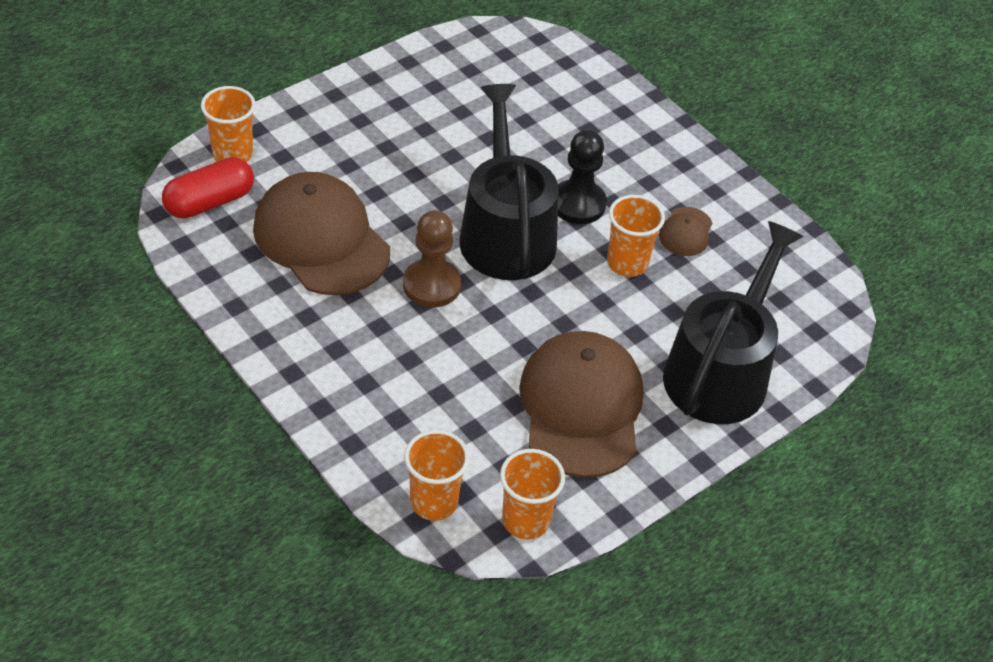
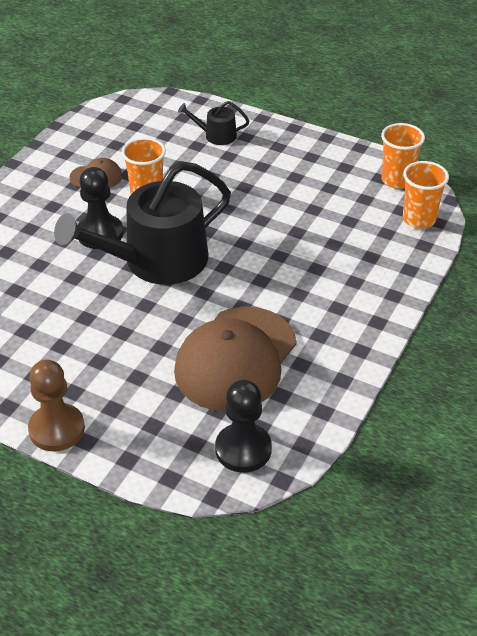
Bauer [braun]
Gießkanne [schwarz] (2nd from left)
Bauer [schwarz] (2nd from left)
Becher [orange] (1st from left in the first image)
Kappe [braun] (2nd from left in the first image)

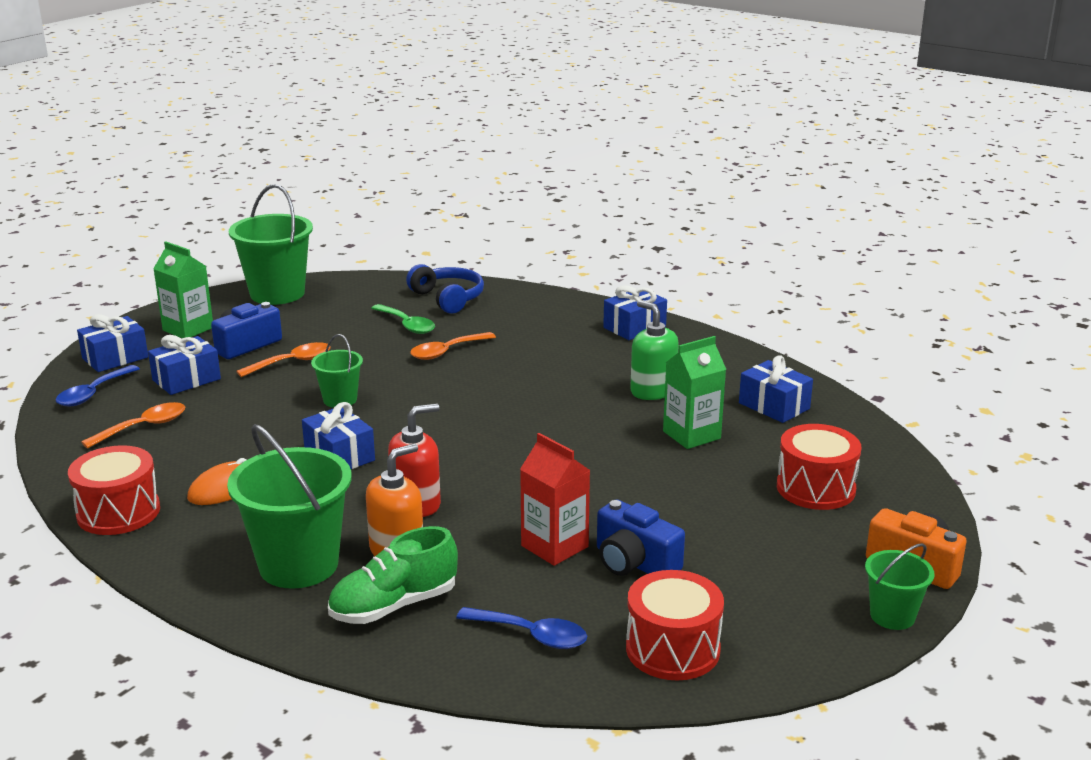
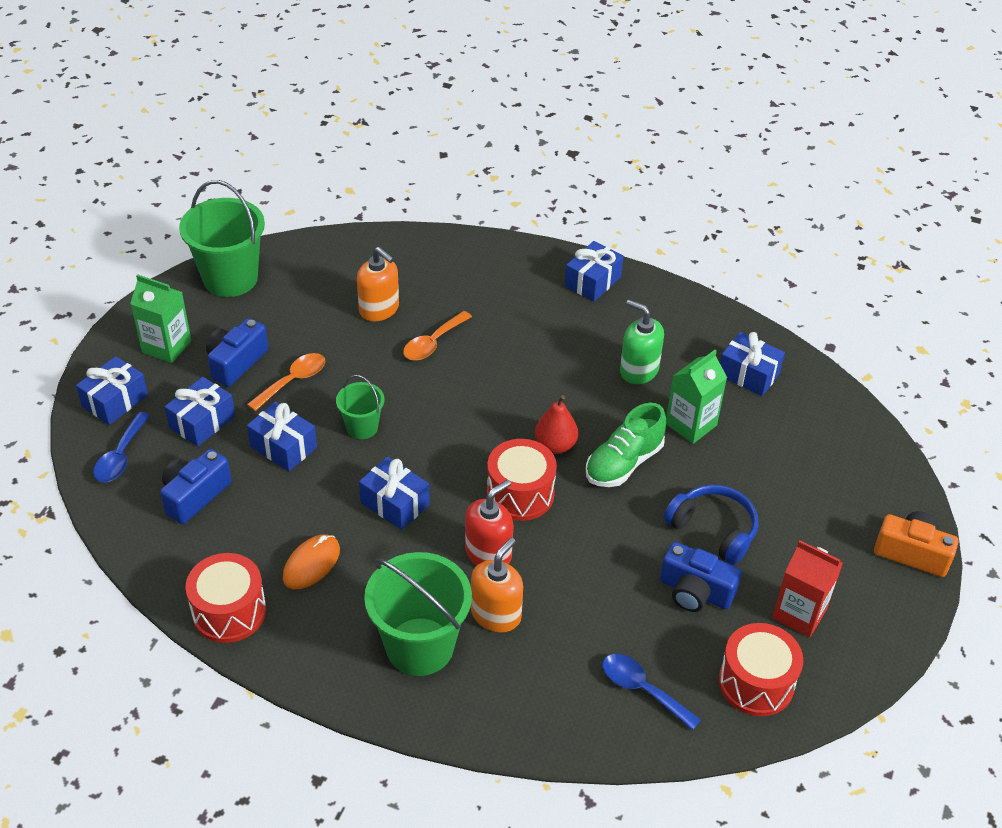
Kamera [blau] (1st from left)
Geschenk [blau] (3rd from left)
Seifenspender [orange] (1st from left)
Trommel [rot] (2nd from left)
Birne [rot]
Schuh [grün]
Löffel [blau] (2nd from left)
Kopfhörer [blau]
Getränkekarton [rot]
Eimer [grün] (4th from left in the first image)

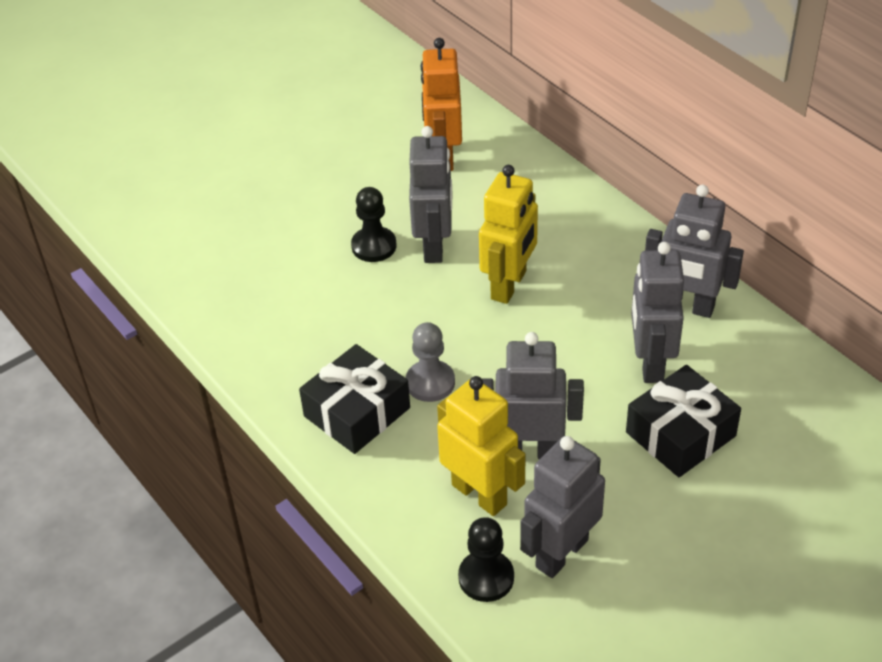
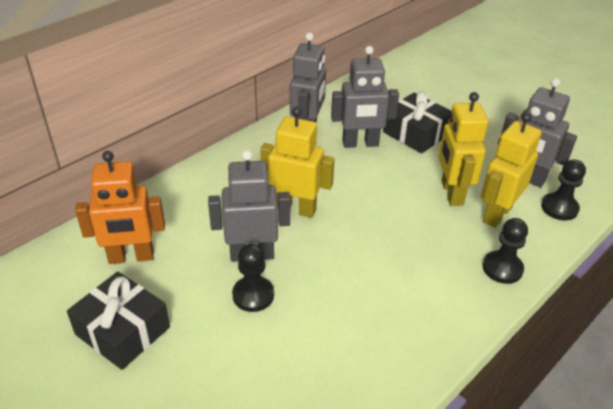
Geschenk [schwarz] (1st from left)
Roboter [gelb] (2nd from left)
Bauer [schwarz] (2nd from left)
Bauer [grau]

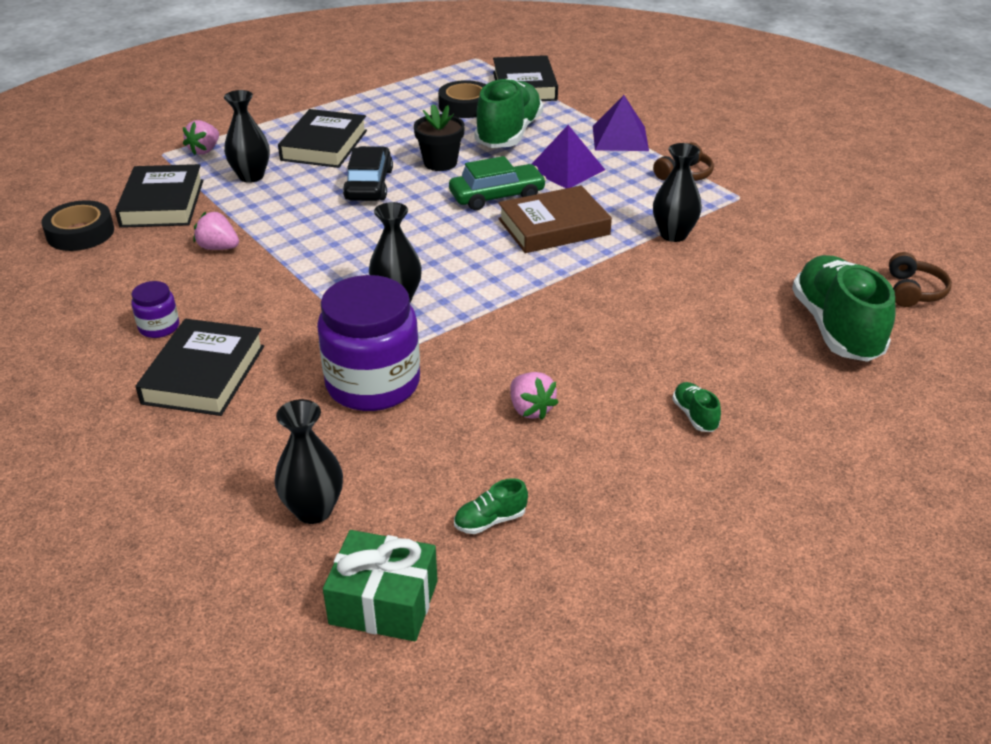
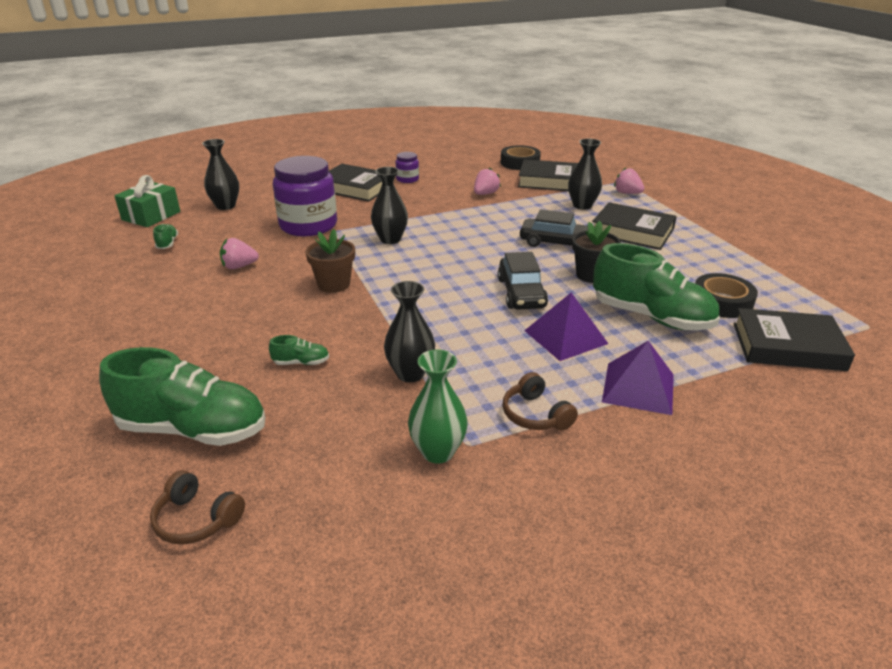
Schuh [grün] (3rd from left)
Blumentopf [braun]
Vase [grün]
Auto [schwarz] (1st from left)
Buch [braun]

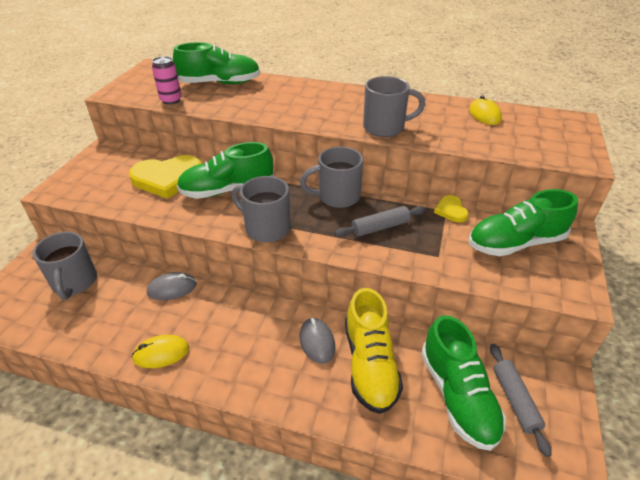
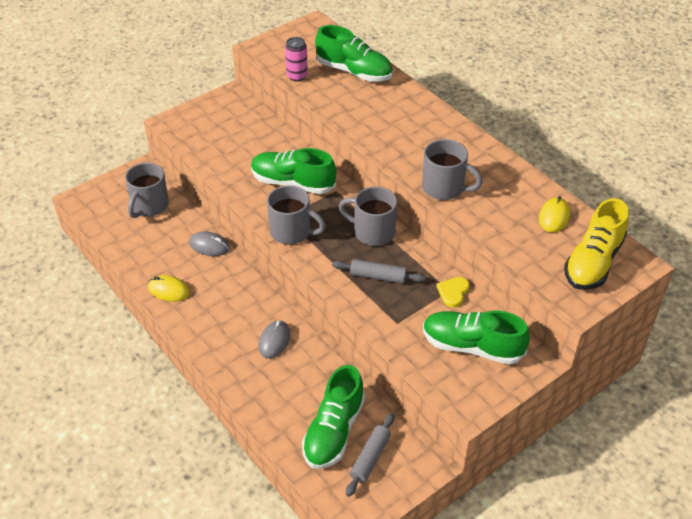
Tasse [grau] (2nd from left)
Schuh [gelb]
Herz [gelb] (1st from left in the first image)

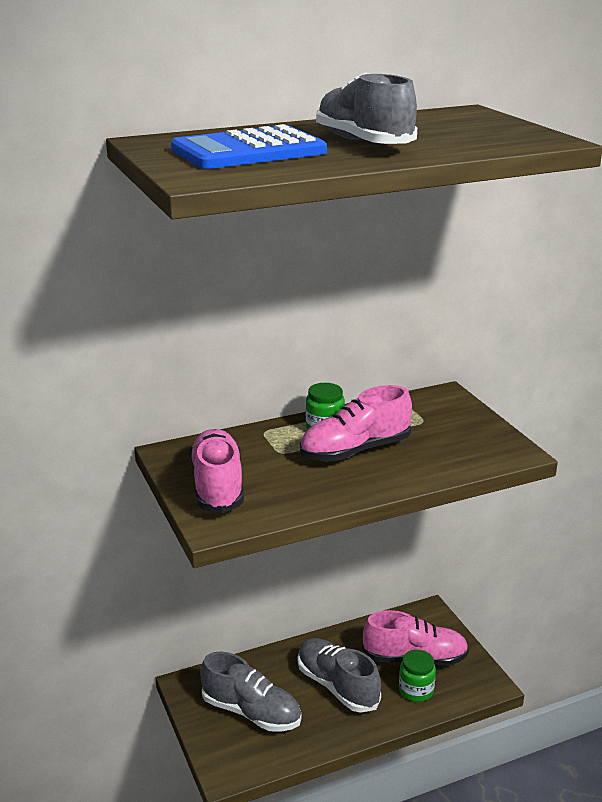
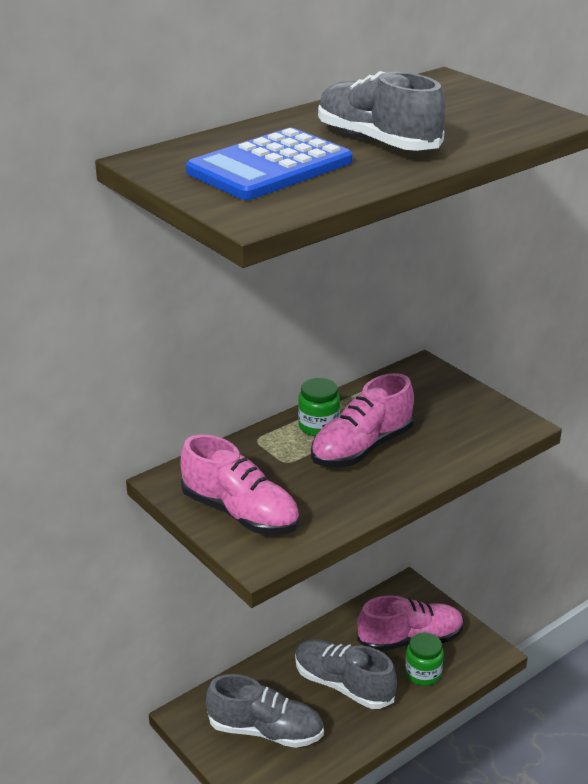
Schuh [rosa] (1st from left)

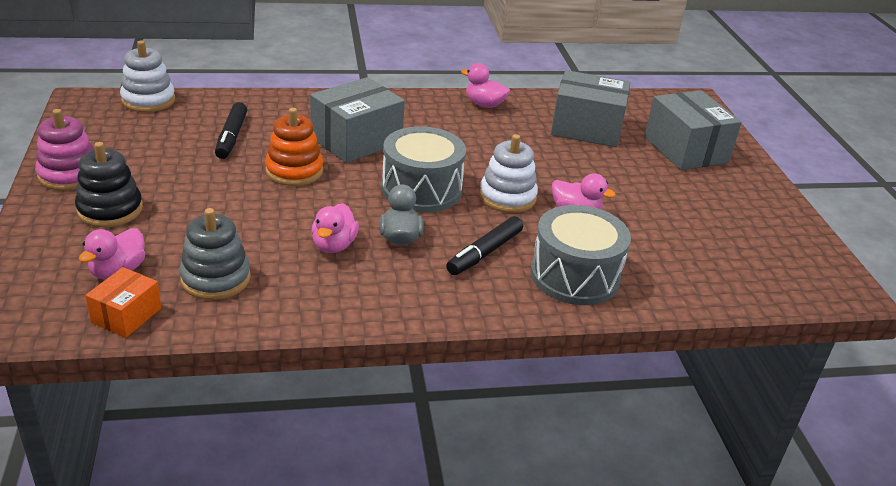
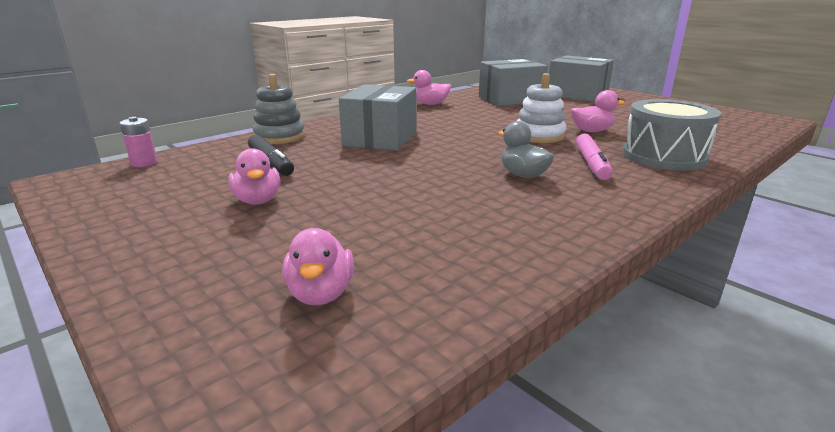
Batterie [rosa]
Ente [rosa] (1st from left)
Stapelspielzeug [grau]
Filzstift [rosa]
Stapelspielzeug [rosa]
Stapelspielzeug [schwarz]
Schachtel [orange]
Stapelspielzeug [orange]
Trommel [grau] (1st from left in the first image)

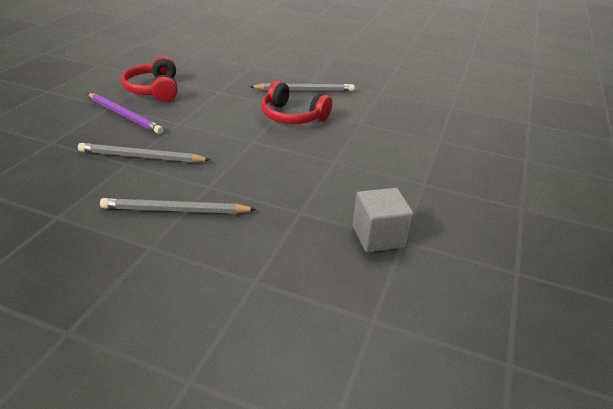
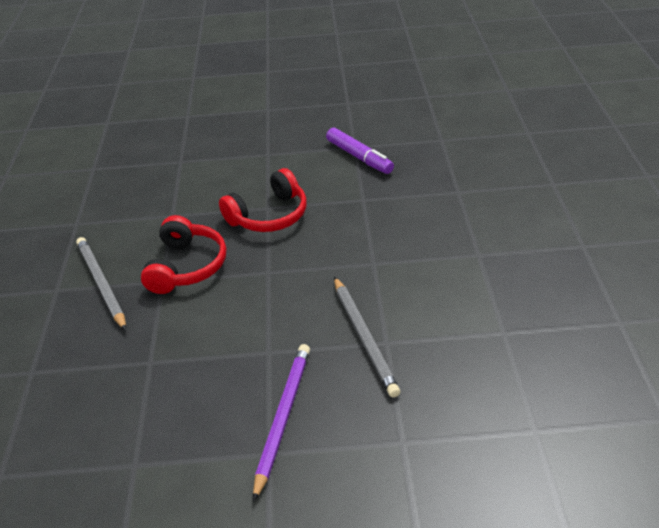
Kopfhörer [rot] (2nd from left)
Filzstift [lila]
Bleistift [grau] (2nd from left in the first image)

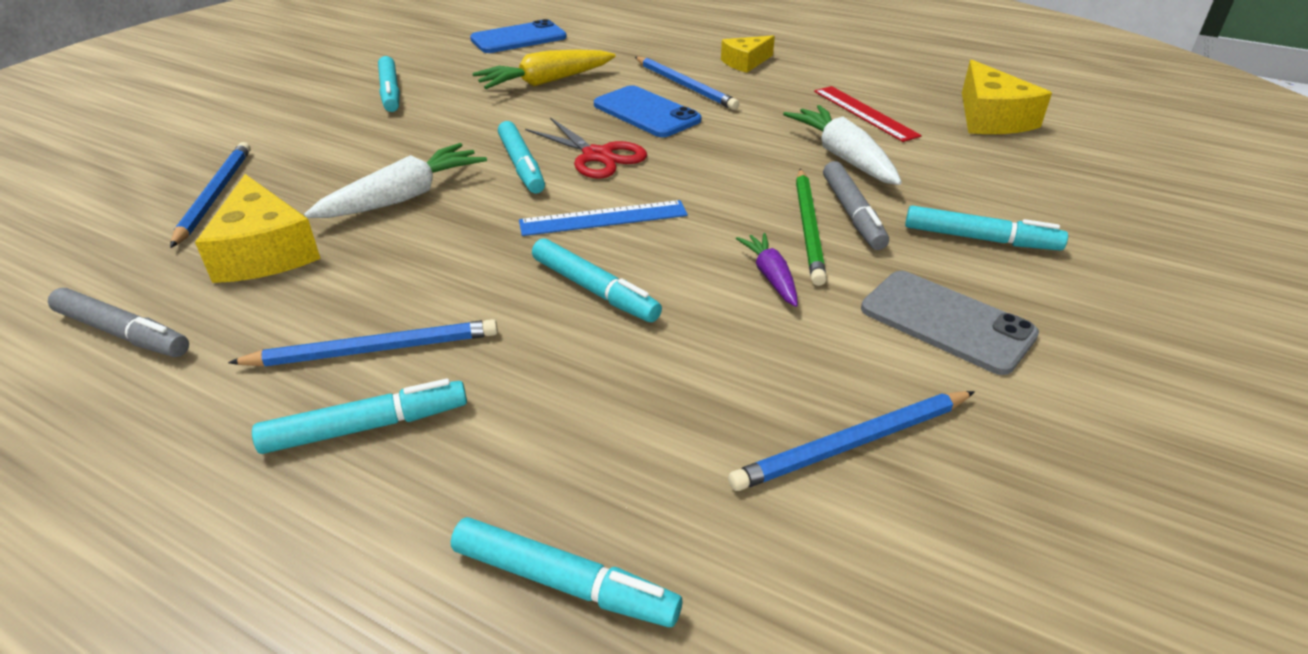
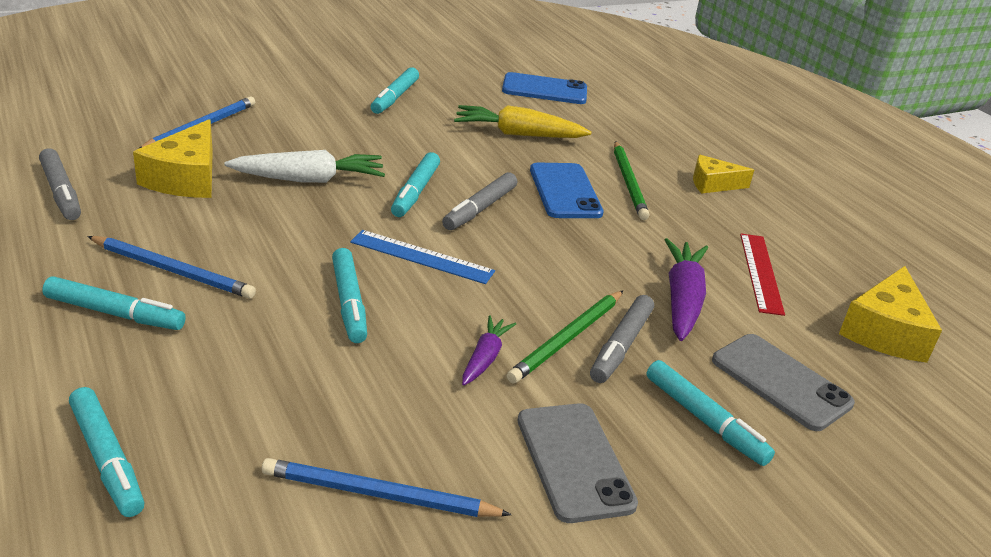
Filzstift [grau] (2nd from left)
Bleistift [grün] (2nd from left)
Karotte [lila] (2nd from left)
Handy [grau] (2nd from left)

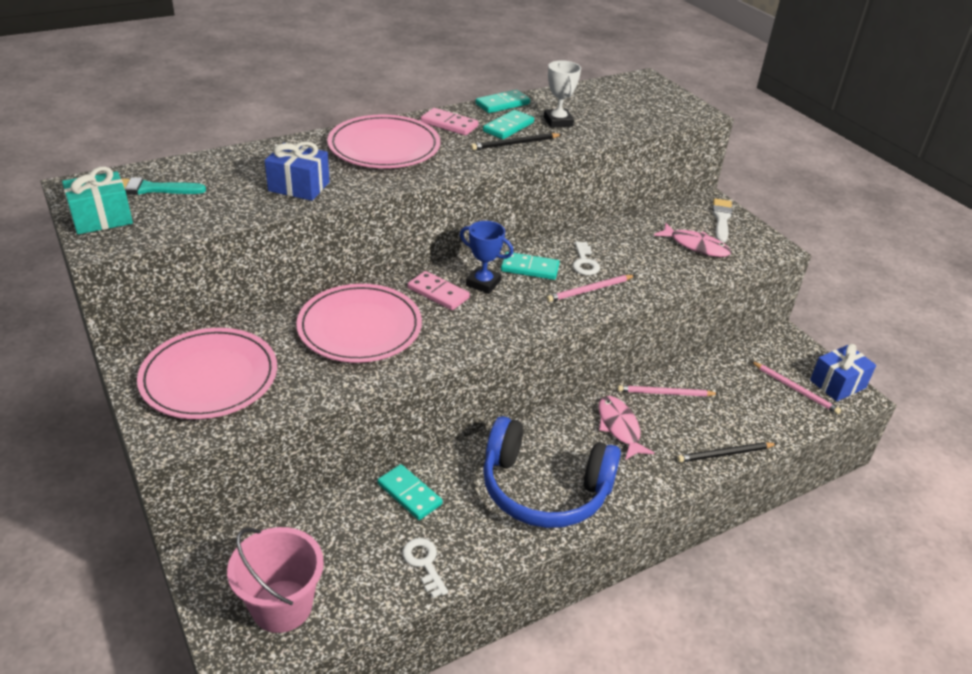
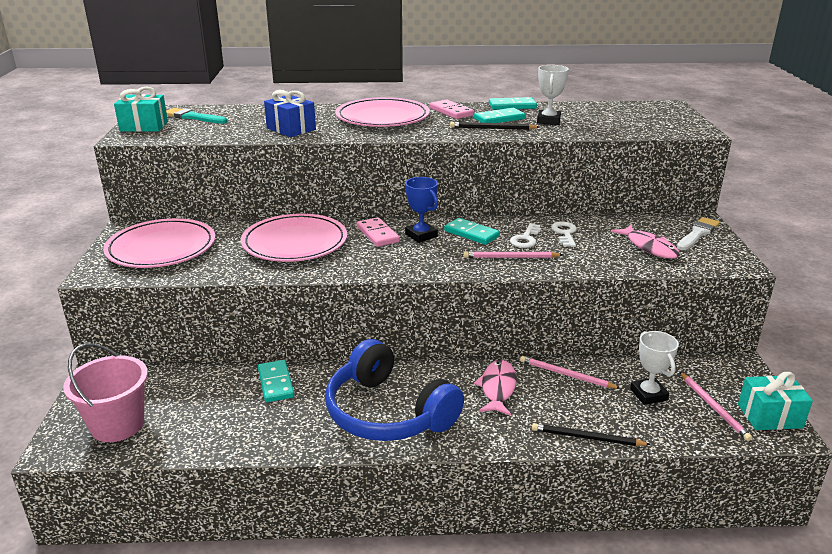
Schlüssel [weiß] (2nd from left)
Pokal [weiß] (2nd from left)
Geschenk [türkis] (2nd from left)

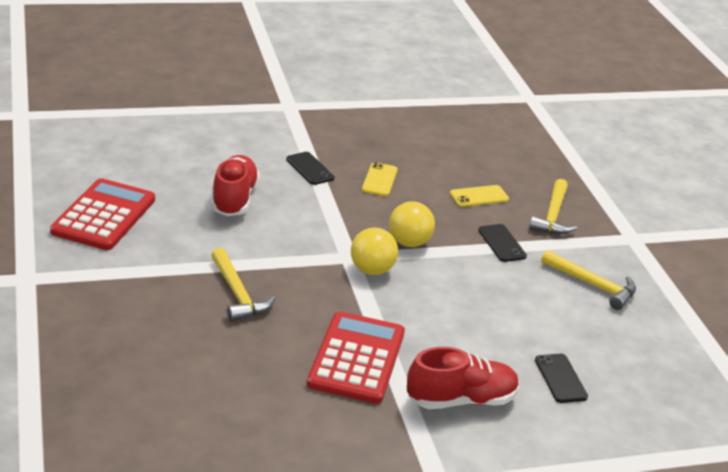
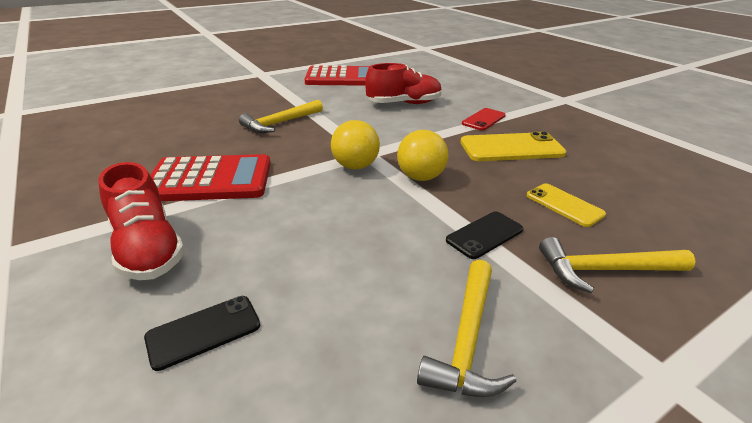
Handy [gelb] (1st from left)
Handy [rot]

